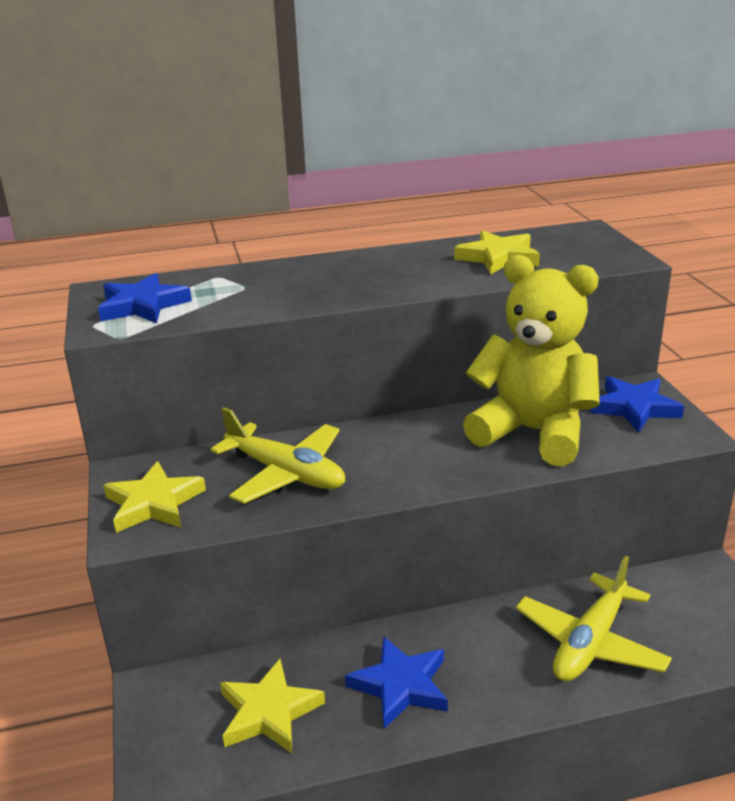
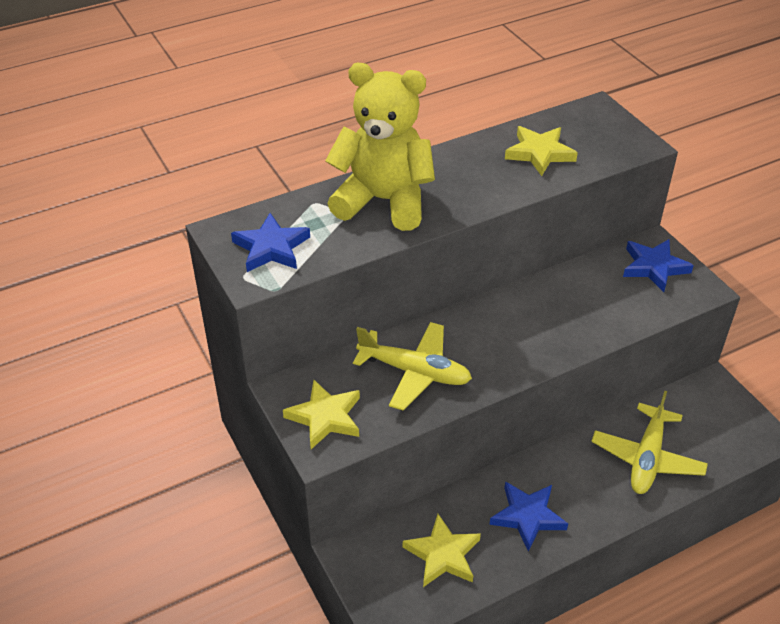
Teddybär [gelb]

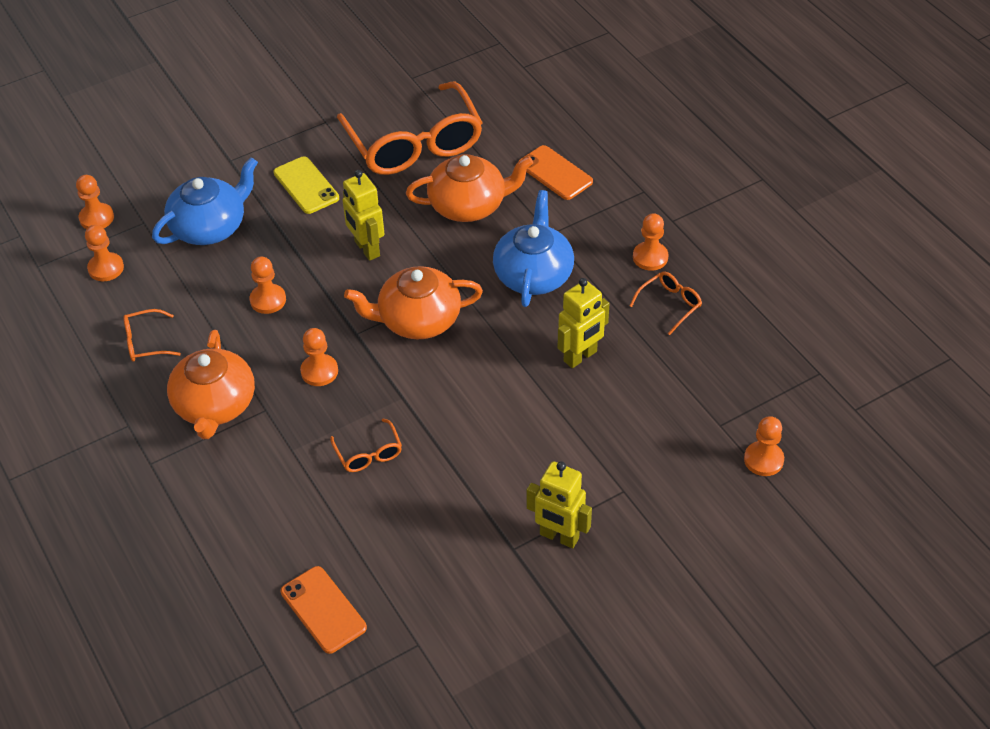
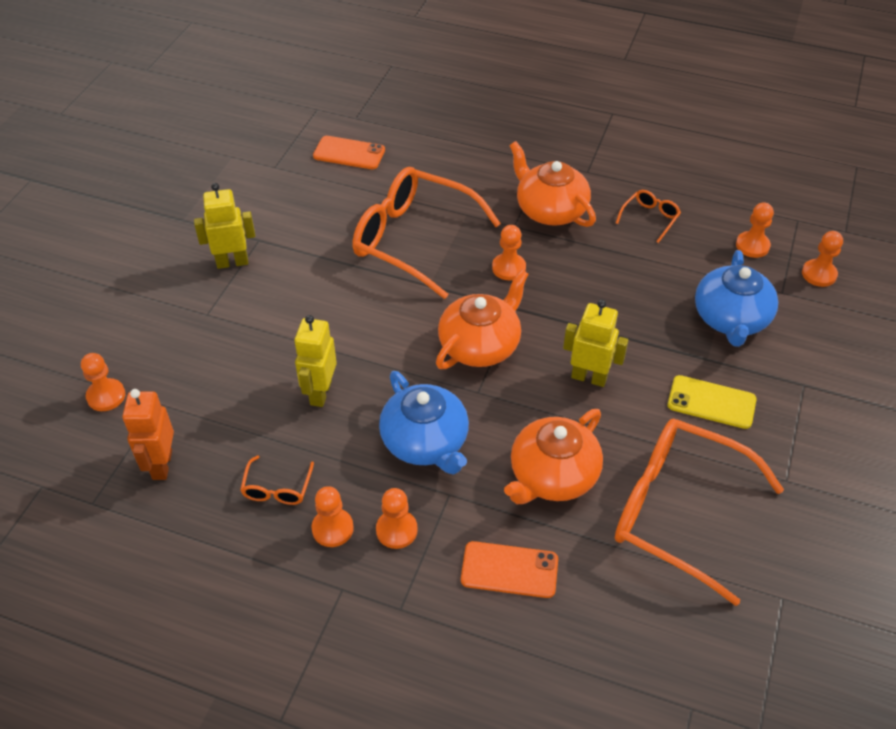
Roboter [orange]
Brille [orange] (2nd from left)
Bauer [orange] (3rd from left)

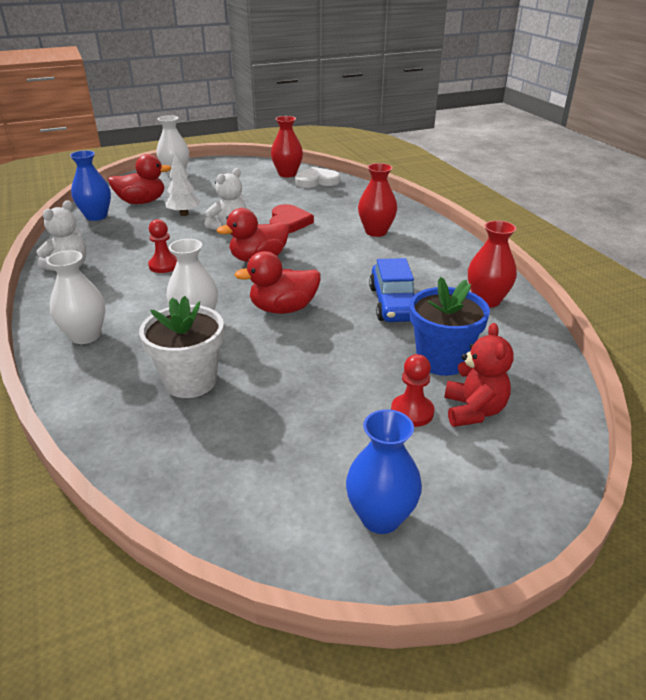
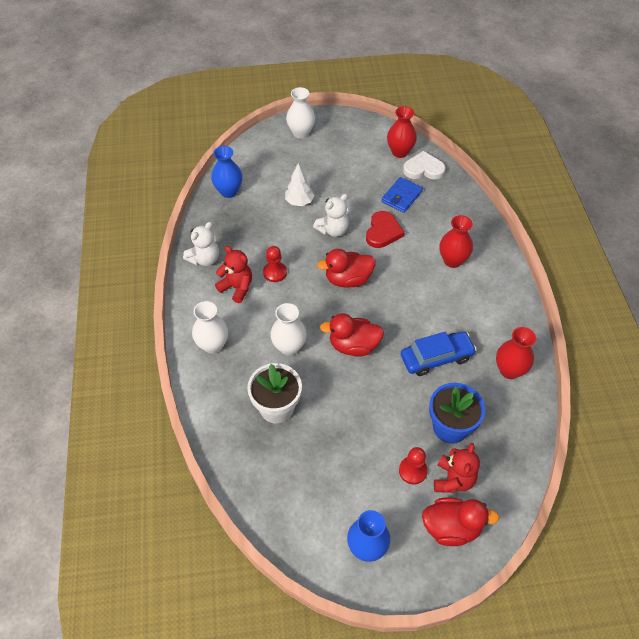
Teddybär [rot] (1st from left)
Geldbörse [blau]
Auto [blau]
Ente [rot] (3rd from left)

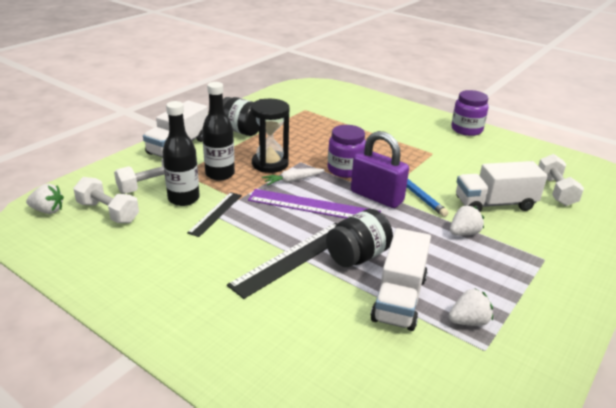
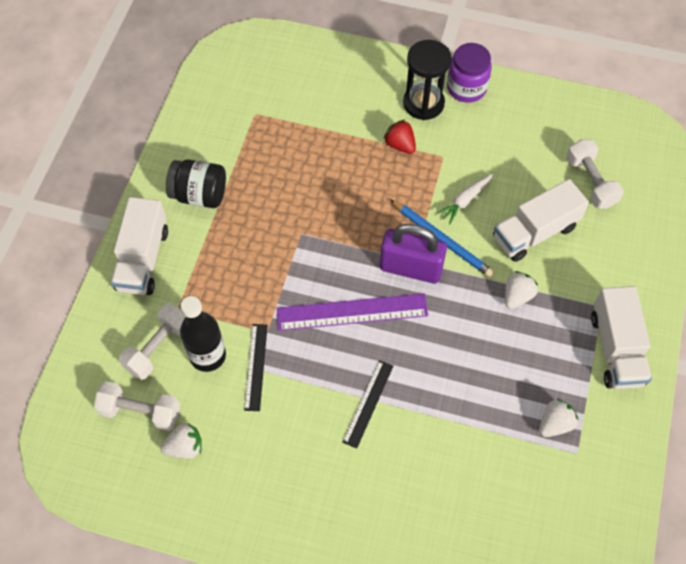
Erdbeere [weiß] (1st from left)
Lineal [schwarz] (2nd from left)
Erdbeere [rot]
Sanduhr [schwarz]
Karotte [weiß]
Lastwagen [weiß] (3rd from left)
Flasche [schwarz] (2nd from left in the first image)
Einmachglas [schwarz] (2nd from left in the first image)
Einmachglas [lila] (1st from left in the first image)

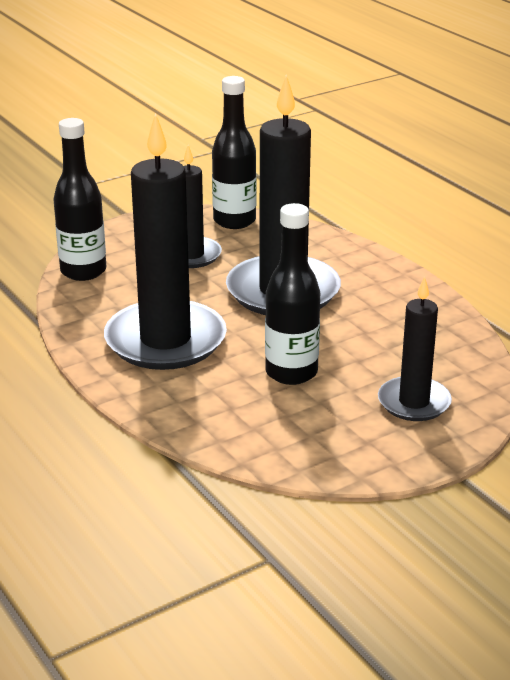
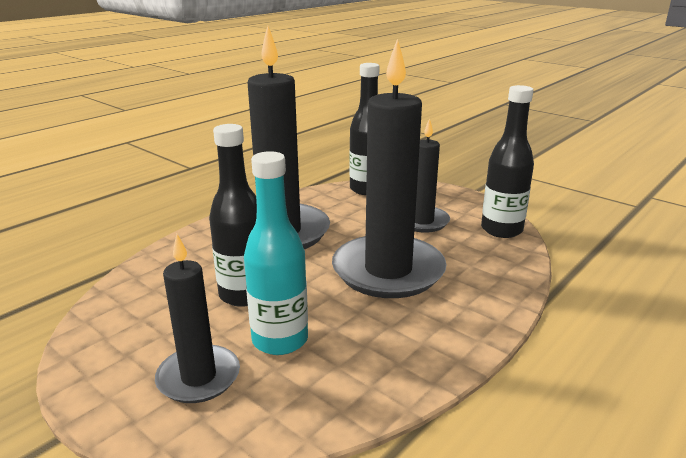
Flasche [türkis]

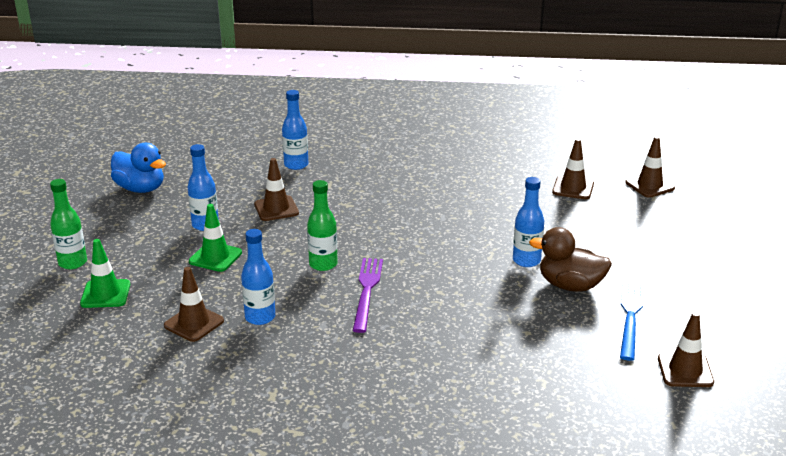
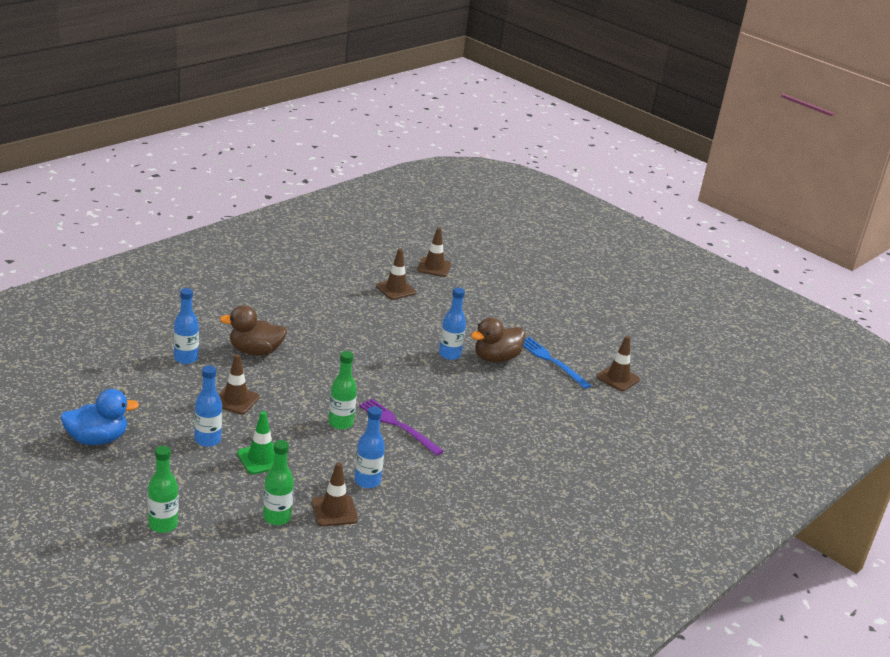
Ente [braun] (1st from left)
Flasche [grün] (2nd from left)
Leitkegel [grün] (1st from left in the first image)

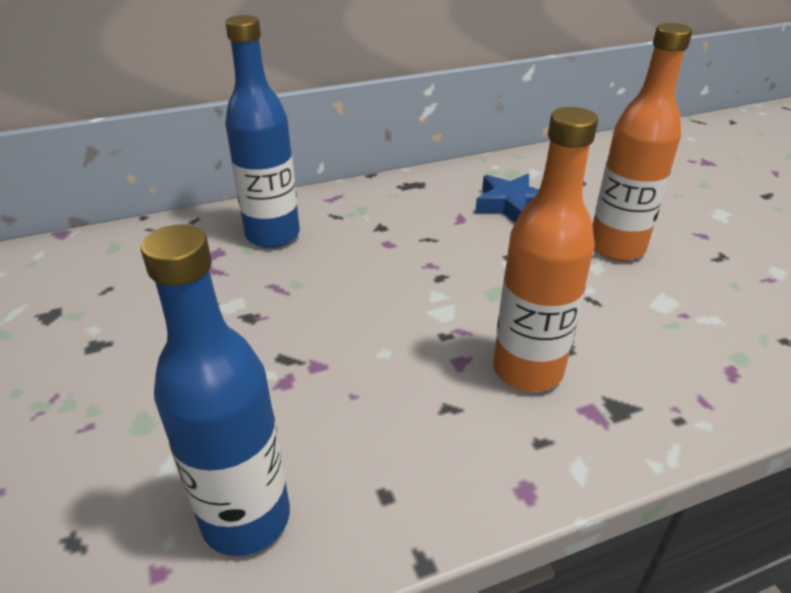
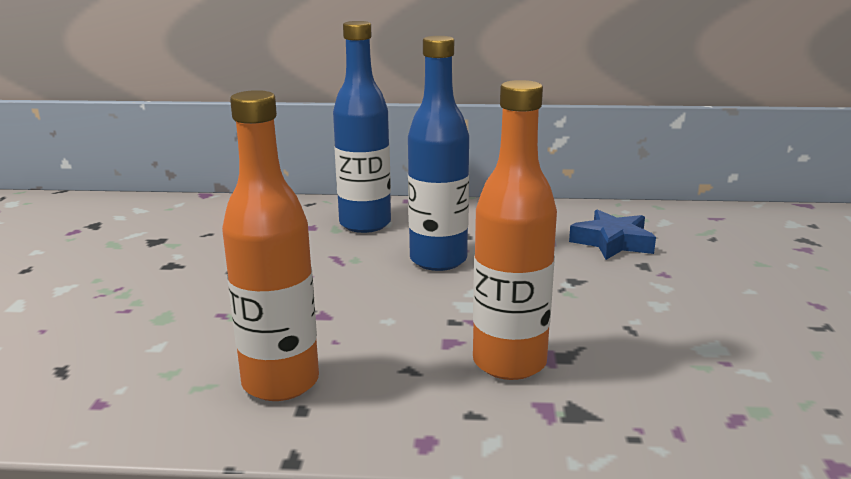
Flasche [orange] (1st from left)
Flasche [blau] (2nd from left)

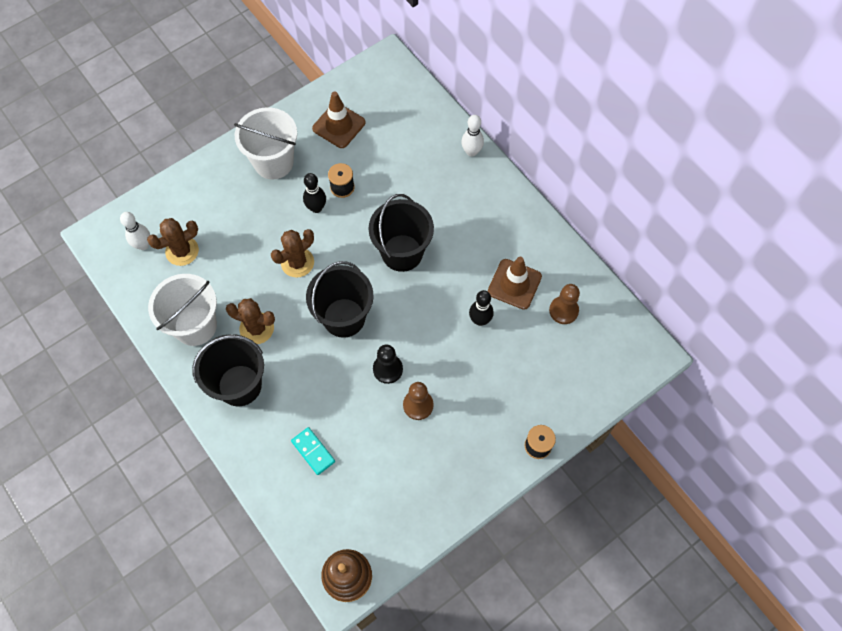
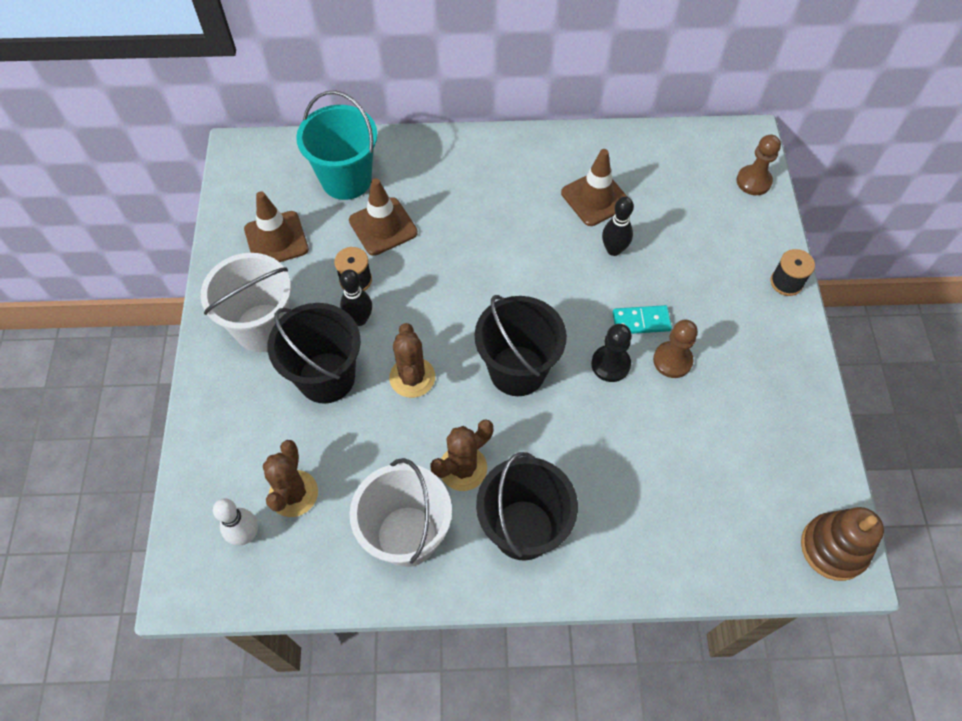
Eimer [schwarz] (1st from left)
Eimer [türkis]
Leitkegel [braun] (2nd from left)
Dominostein [türkis]
Bauer [braun] (2nd from left)
Bowlingkegel [weiß] (2nd from left in the first image)

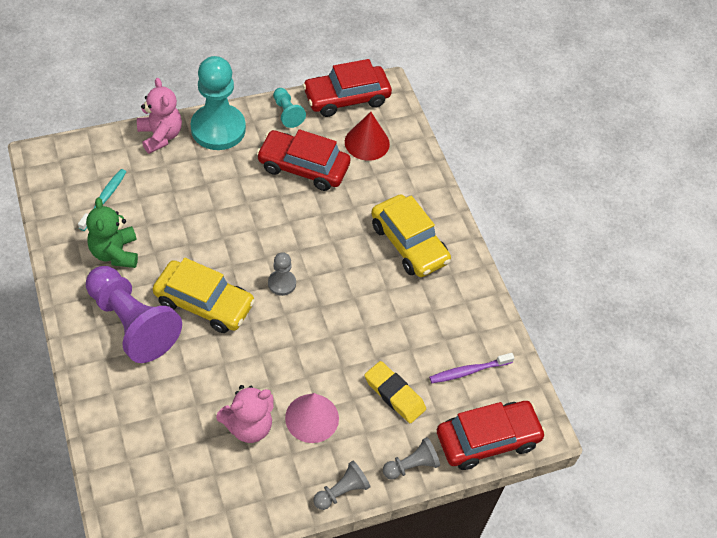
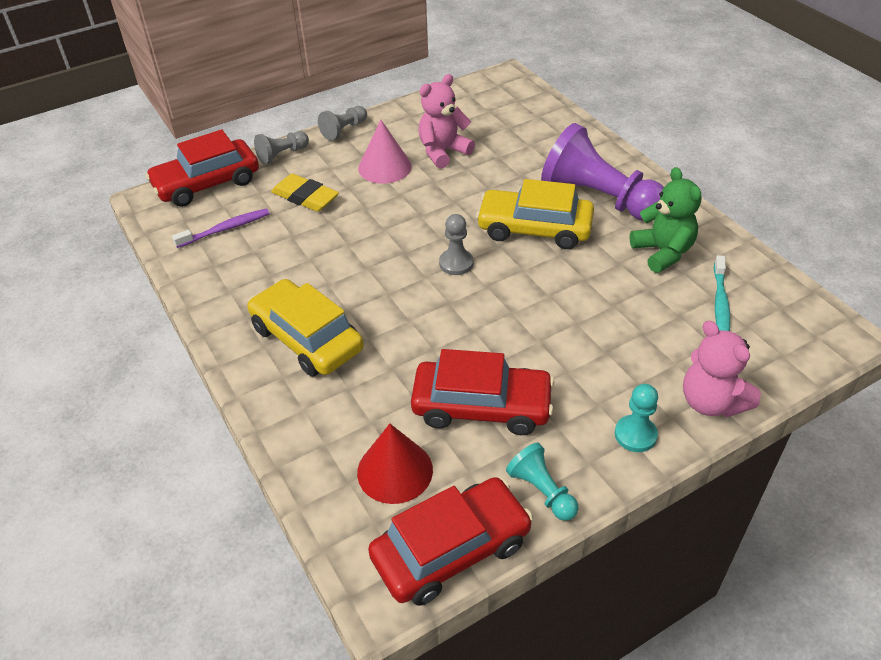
Bauer [türkis] (2nd from left)

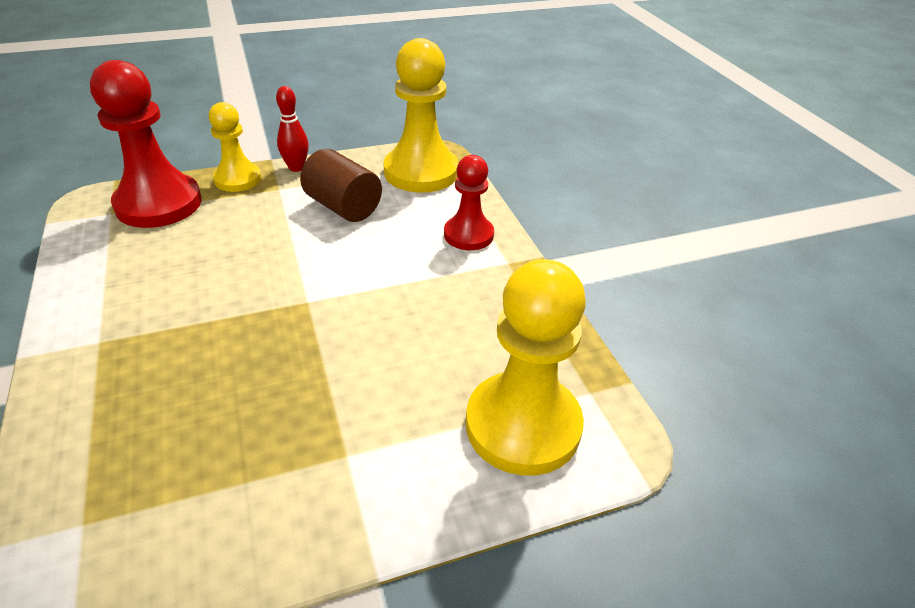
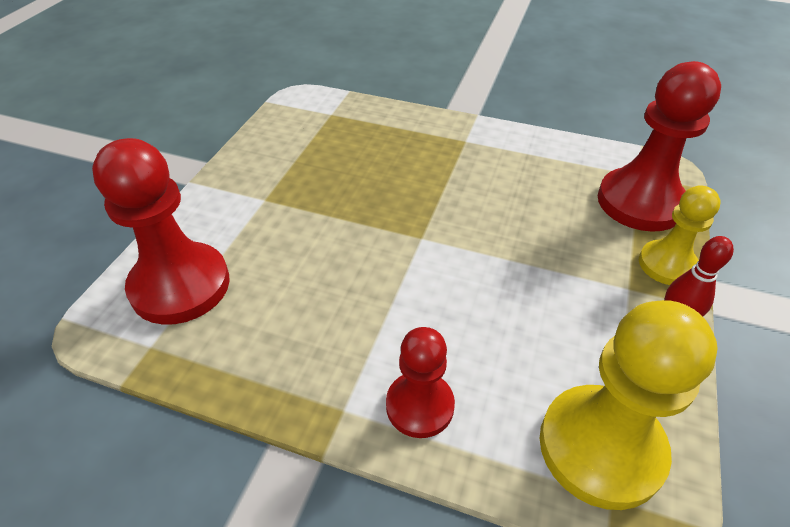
Bauer [rot] (1st from left)
Vollzylinder [braun]

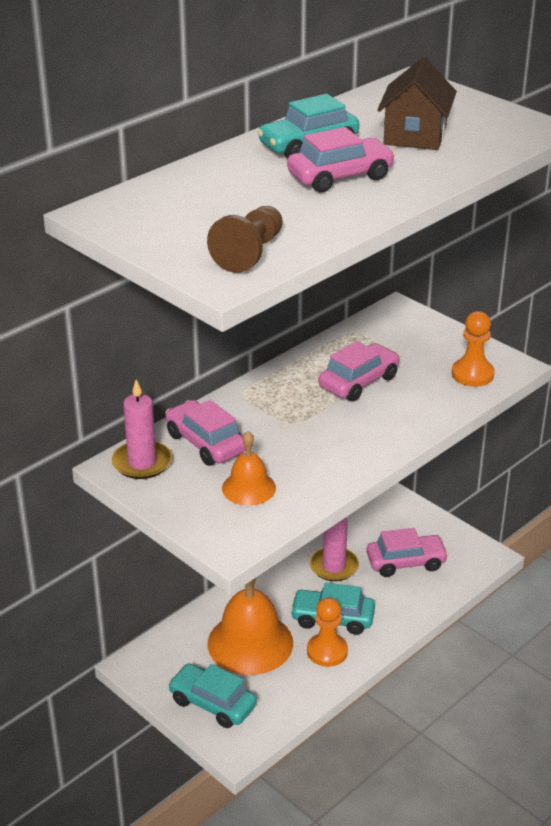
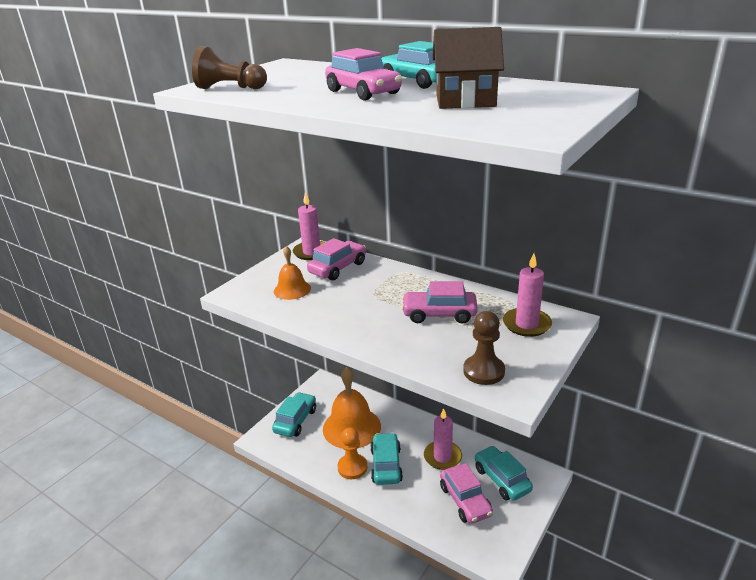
Auto [rosa] (3rd from left)
Bauer [braun] (2nd from left)
Auto [türkis] (4th from left)
Kerze [rosa] (3rd from left)

